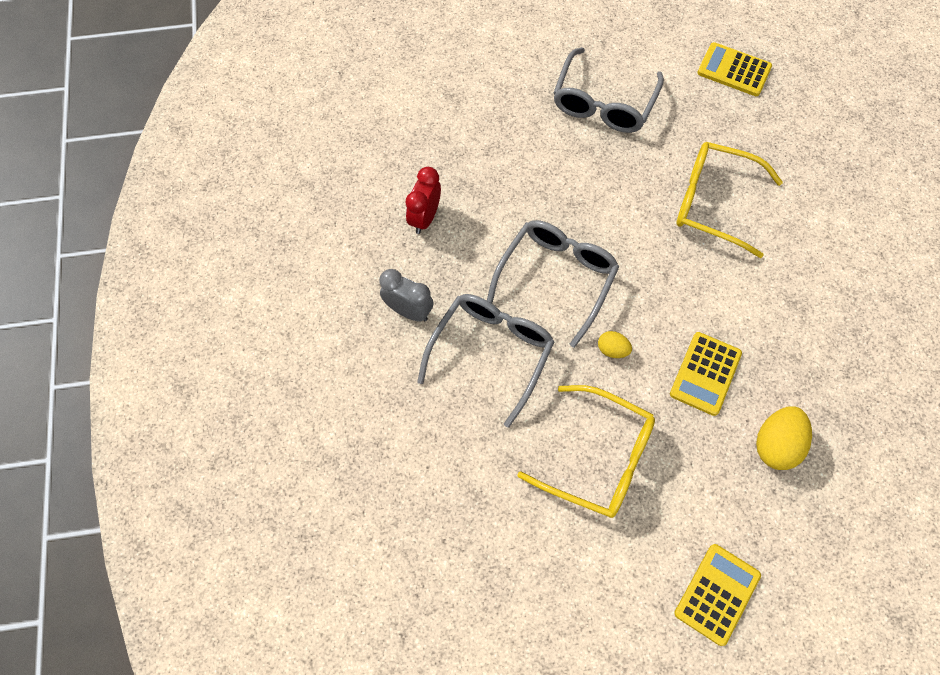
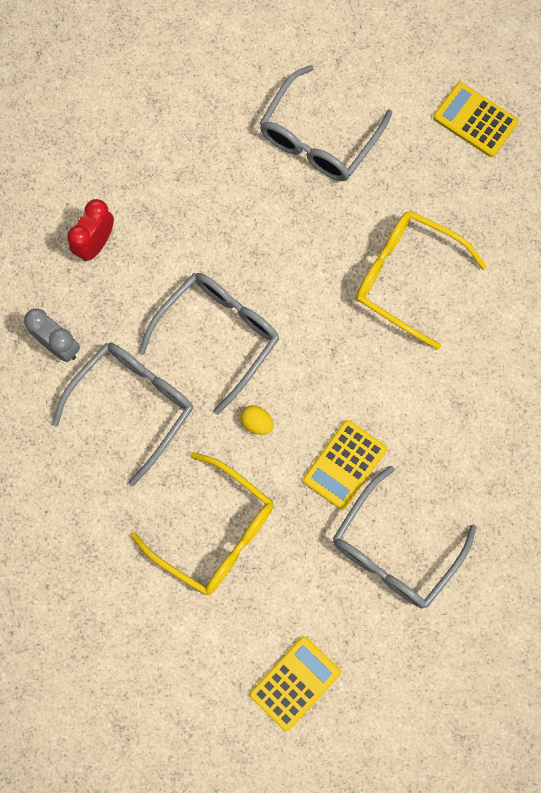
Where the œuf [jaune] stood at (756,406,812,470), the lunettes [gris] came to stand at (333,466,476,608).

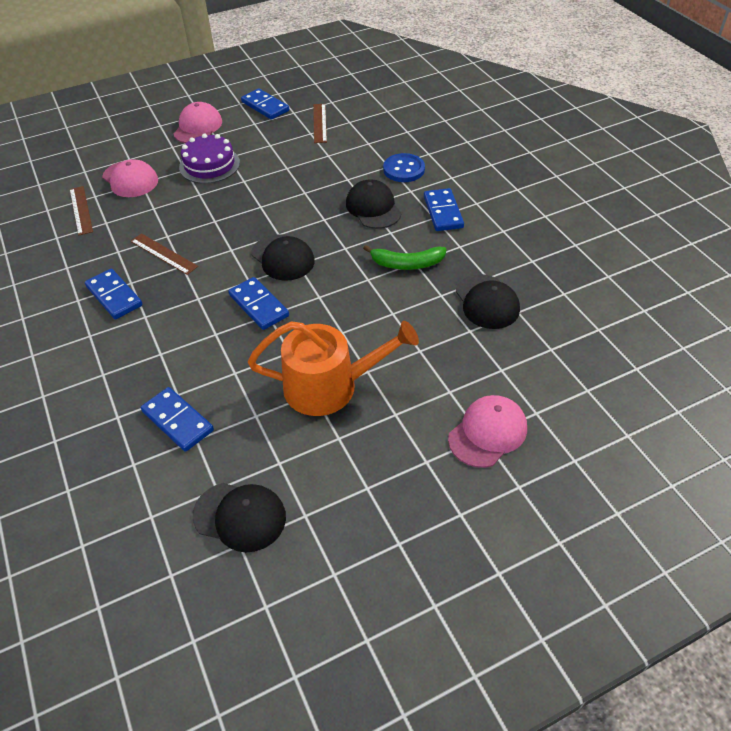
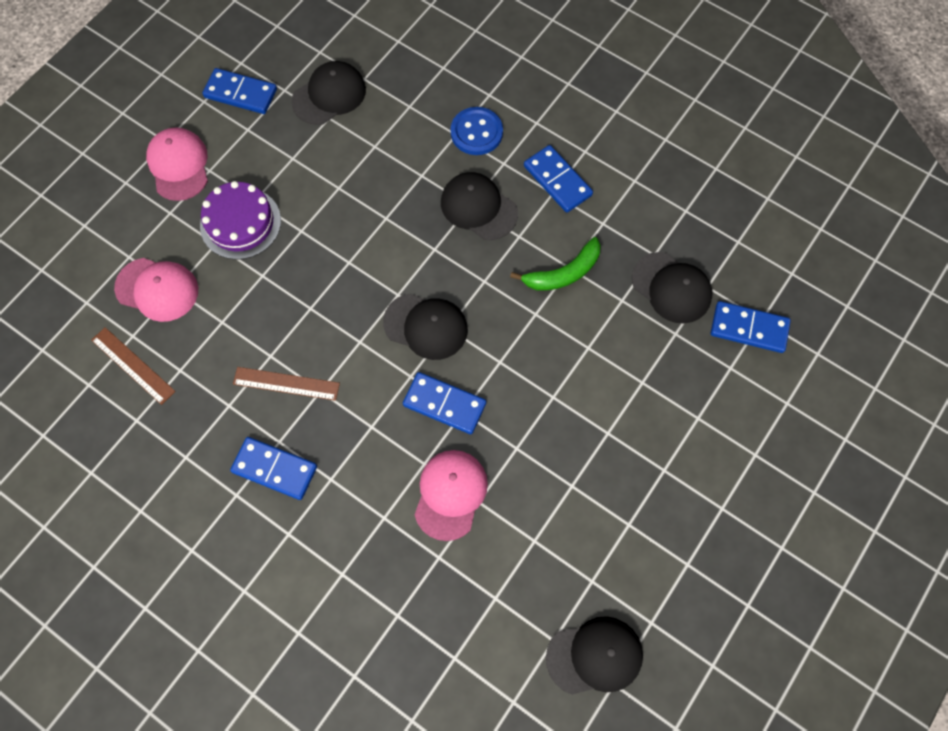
The second view lost the arrosoir [orange] at (248,321,419,416). The domino [bleu] ended up elsewhere, having gone from (141,387,214,452) to (711,301,791,353). The casquette [rose] ended up elsewhere, having gone from (448,395,527,468) to (415,450,488,541). Where the règle [marron] stood at (313,104,327,143), the casquette [noir] came to stand at (291,61,366,125).

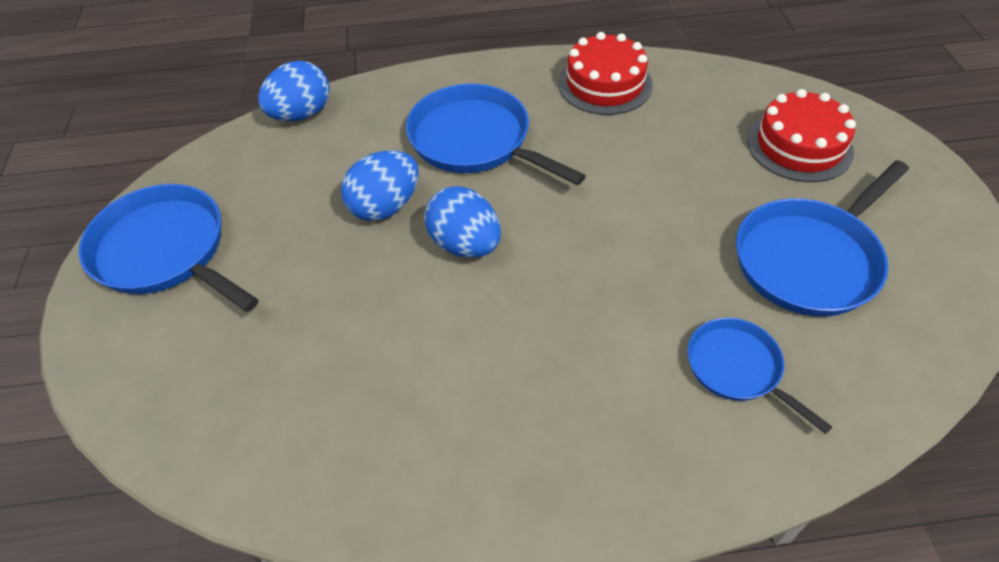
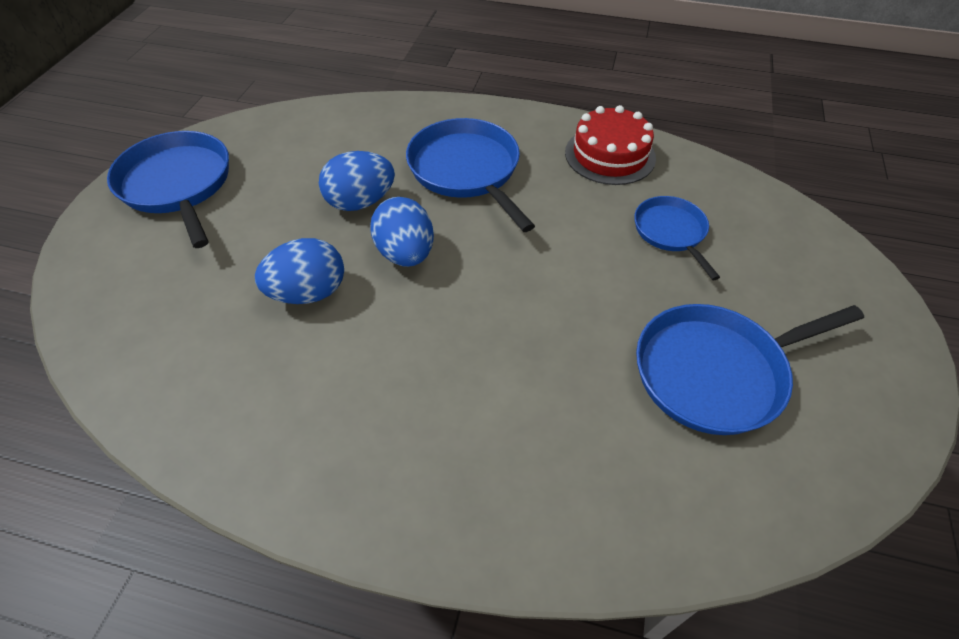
The second view lost the gâteau [rouge] at (747,89,856,182). The œuf [bleu] ended up elsewhere, having gone from (258,61,330,121) to (255,238,344,304). The poêle [bleu] ended up elsewhere, having gone from (687,317,832,434) to (634,196,720,280).

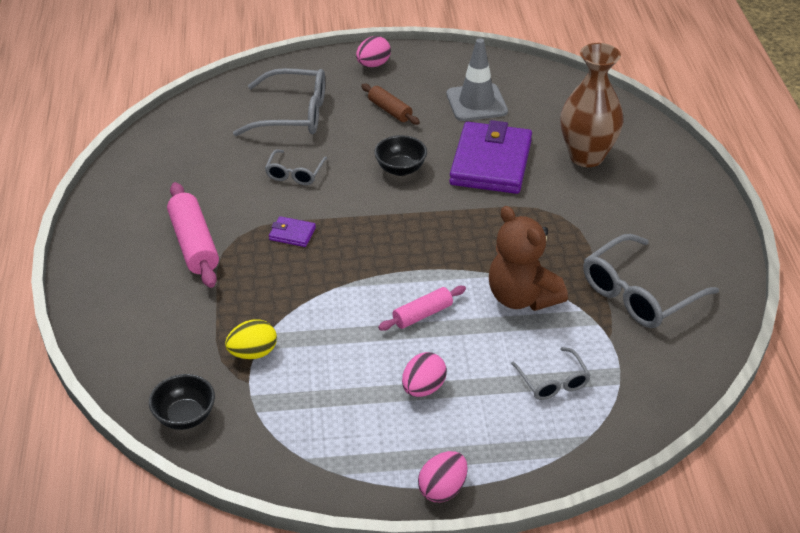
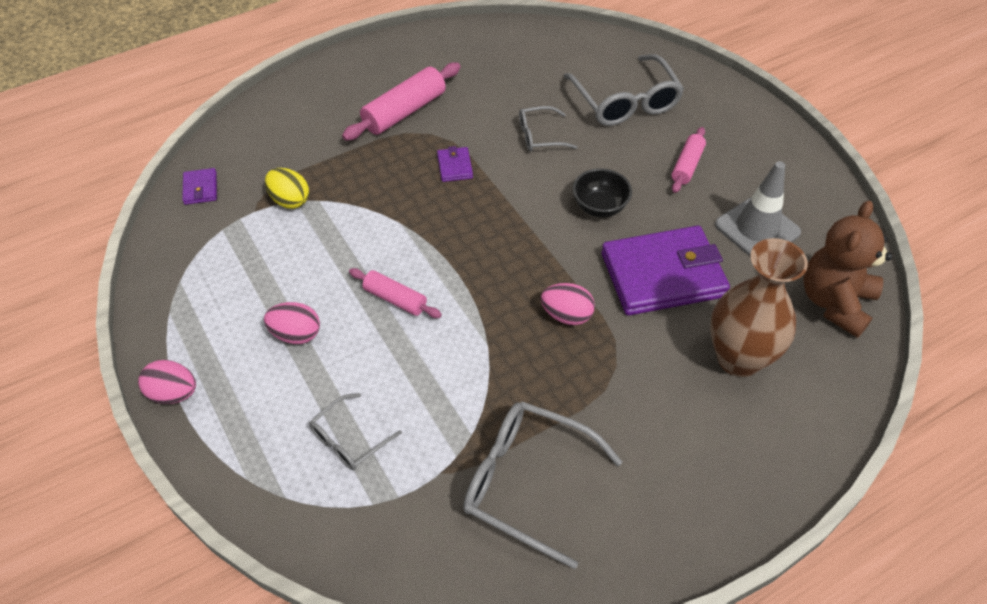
The œuf [rose] ended up elsewhere, having gone from (356,36,391,67) to (541,283,595,325). The ours en peluche [marron] ended up elsewhere, having gone from (489,206,568,311) to (803,201,893,338). Where the bol [noir] stood at (149,374,215,430), the portefeuille [violet] came to stand at (182,168,217,205). What was the rouleau à pâtisserie [marron] at (361,84,420,125) turned into the rouleau à pâtisserie [rose] at (671,127,706,193).

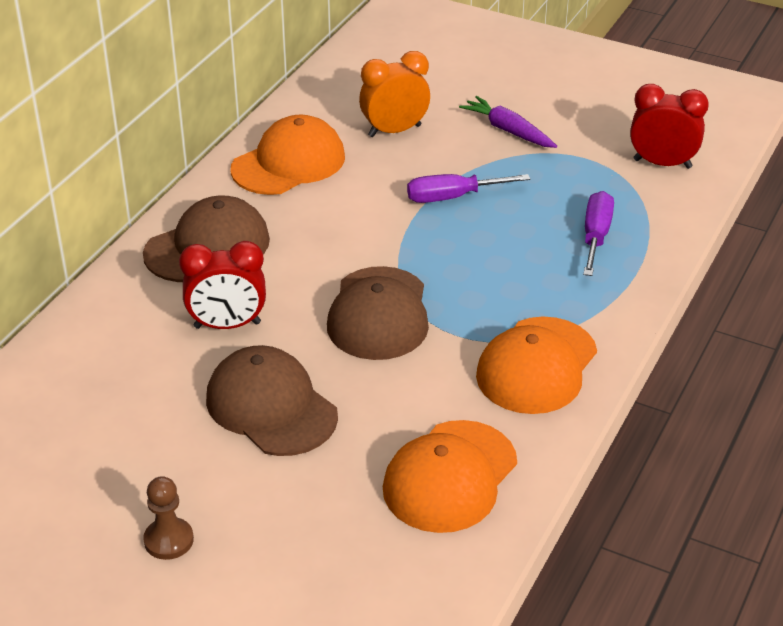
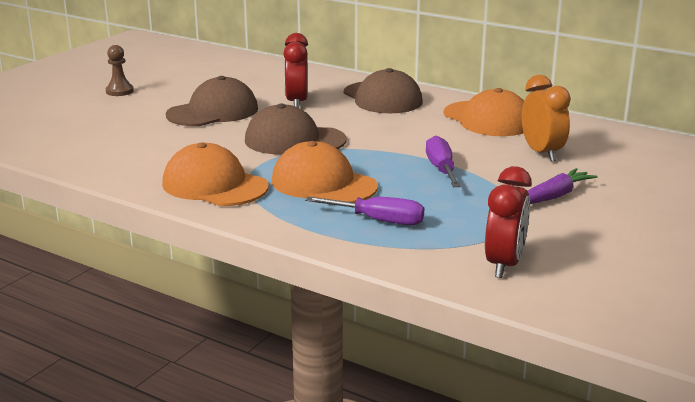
The casquette [orange] ended up elsewhere, having gone from (383,420,517,533) to (271,141,378,205).

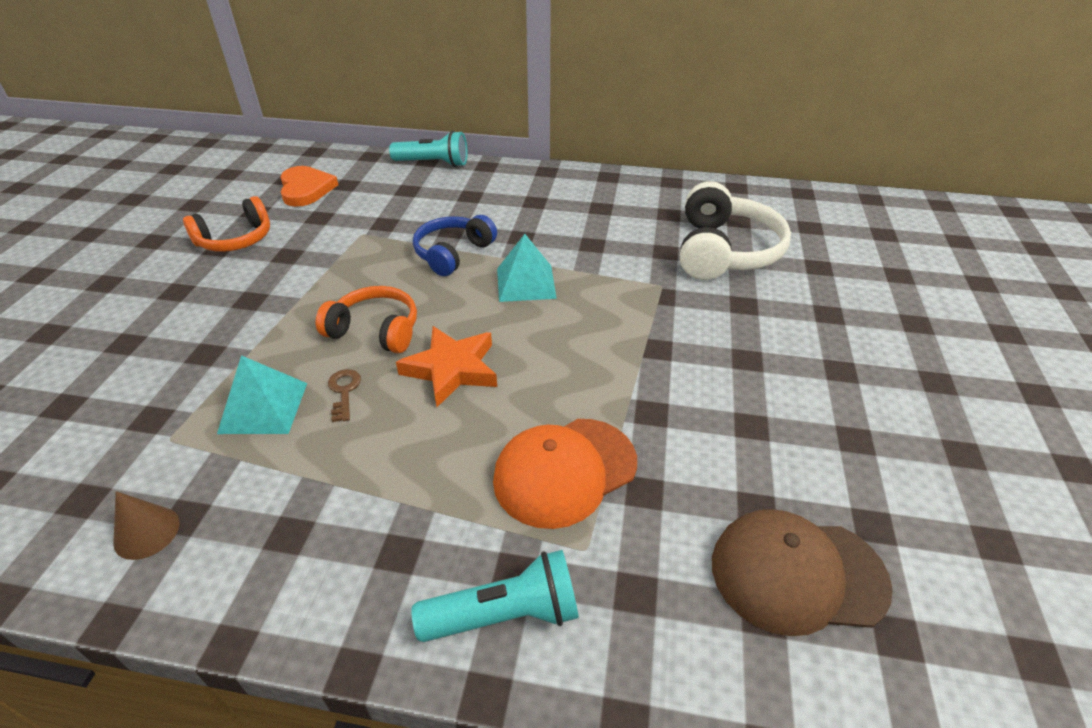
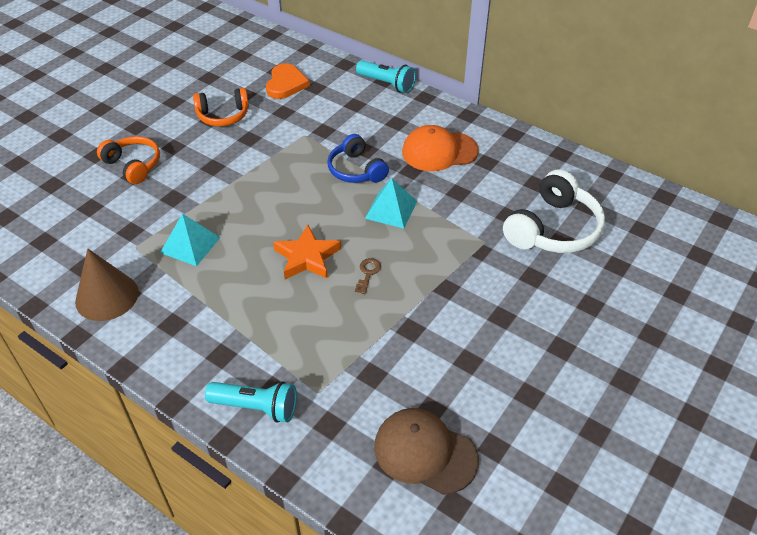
The casque audio [orange] ended up elsewhere, having gone from (316,286,417,353) to (97,136,160,184). The clé [marron] ended up elsewhere, having gone from (328,369,361,422) to (355,258,381,294). The casquette [orange] ended up elsewhere, having gone from (493,419,637,529) to (402,125,479,171). The casque audio [bleu] at (413,215,497,276) ended up facing another way, 90 degrees counterclockwise from before. The size of the cône [marron] at (113,491,180,560) changed by a factor of 1.83.

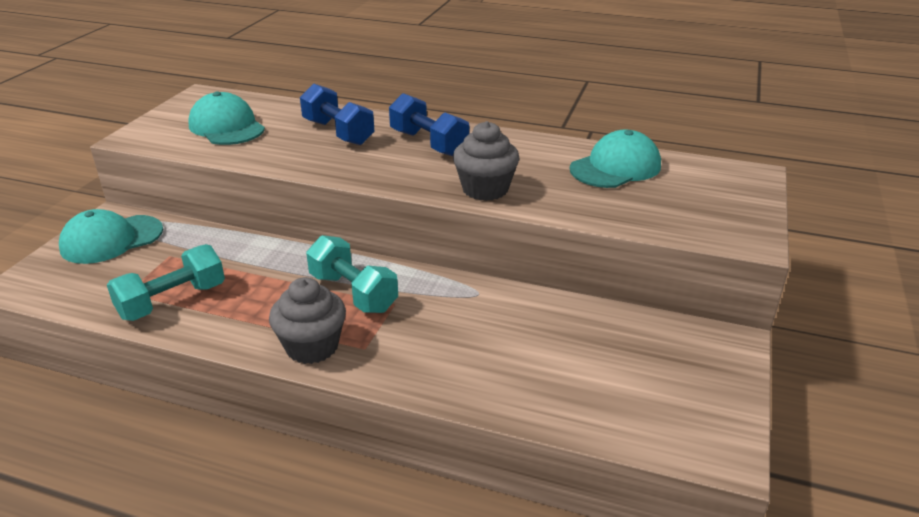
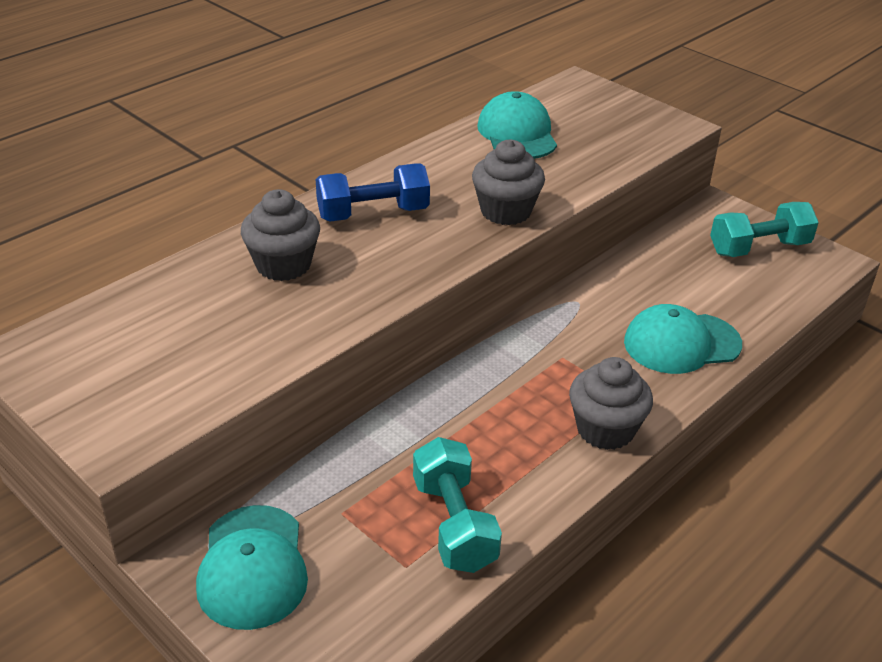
The casquette [turquoise] ended up elsewhere, having gone from (188,92,265,145) to (624,304,742,374). The haltère [turquoise] ended up elsewhere, having gone from (306,235,398,313) to (710,202,819,257). Where the haltère [bleu] stood at (300,84,374,145), the muffin [gris] came to stand at (241,189,320,281).

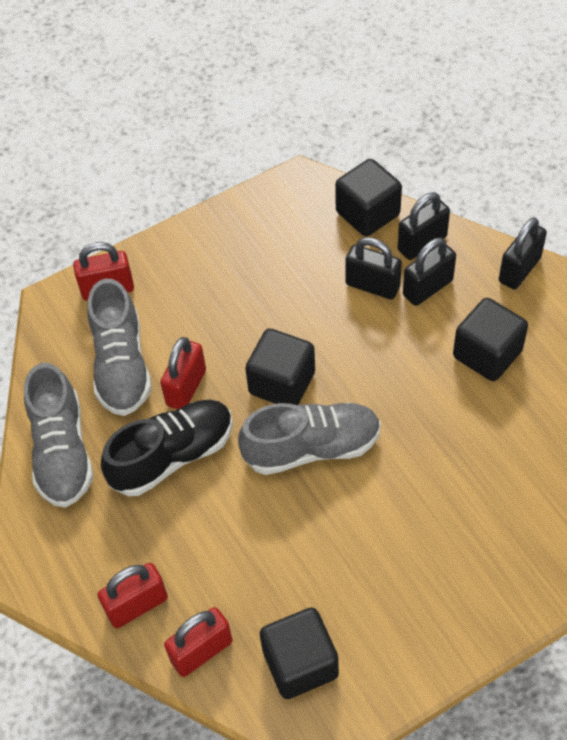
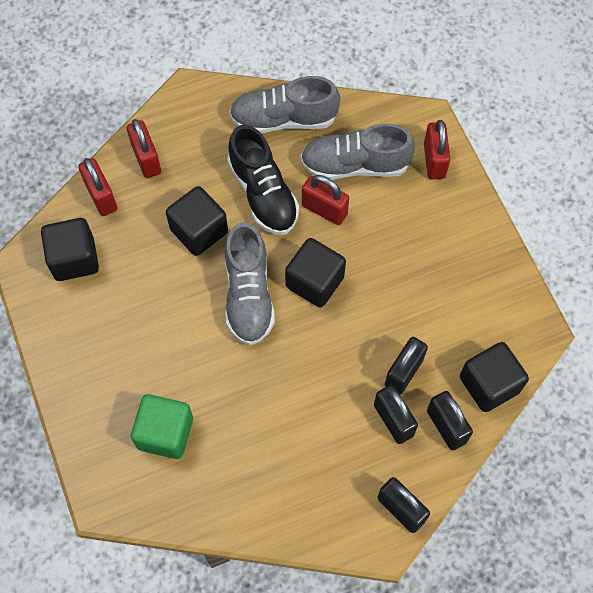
The second view gained the cube [vert] at (131,394,193,459). The cube [noir] ended up elsewhere, having gone from (453,298,528,381) to (166,186,228,256).

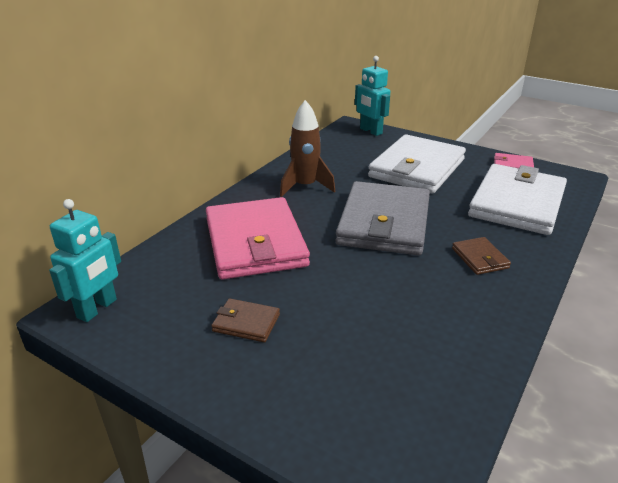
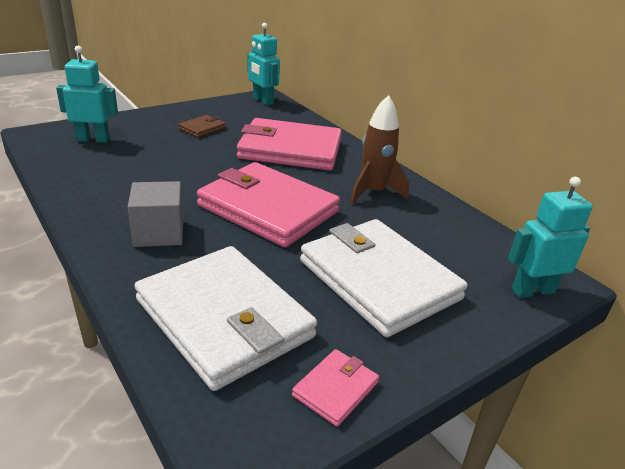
The second view gained the robot [turquoise] at (56,46,118,143). Where the portefeuille [marron] stood at (452,237,511,275), the cube [gris] came to stand at (128,181,183,247). What was the portefeuille [gris] at (335,181,430,255) turned into the portefeuille [rose] at (197,162,340,248).

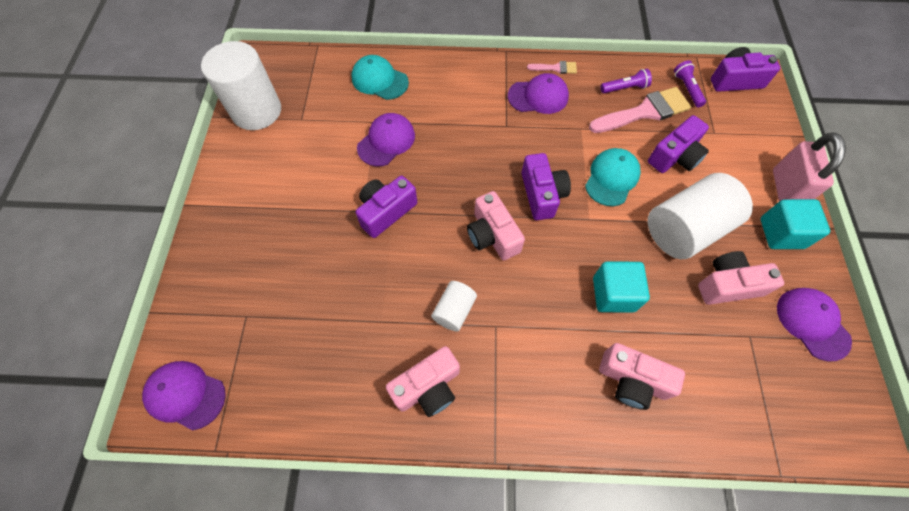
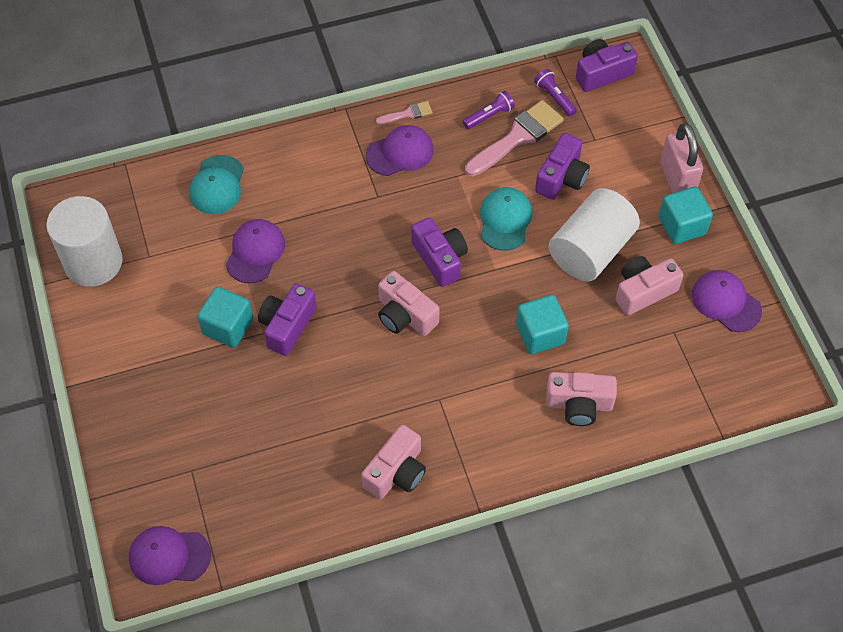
The second view lost the cylindre [blanc] at (431,281,477,331). The second view gained the cube [turquoise] at (197,286,253,348). The casquette [turquoise] at (351,55,409,100) ended up facing another way, 90 degrees counterclockwise from before.

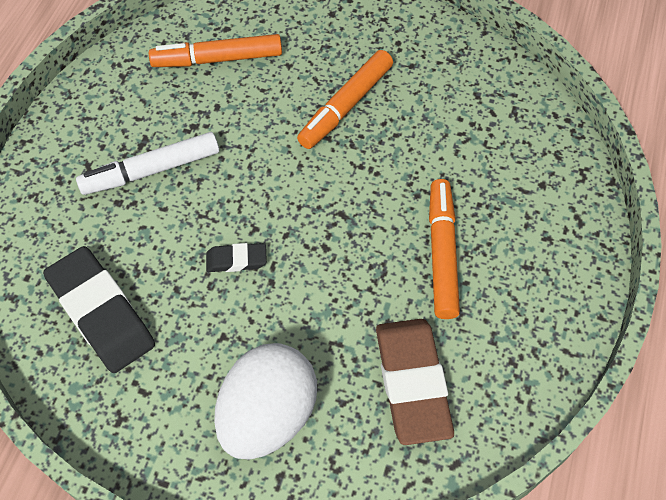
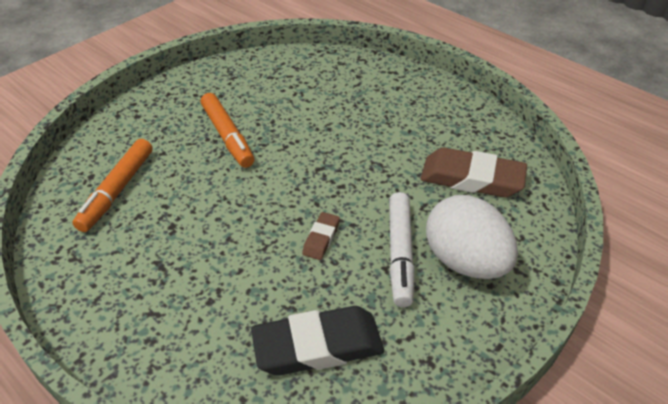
The second view lost the feutre [orange] at (429,179,460,319). The feutre [blanc] ended up elsewhere, having gone from (76,132,219,195) to (389,192,415,307). What was the gomme [noir] at (206,243,267,272) turned into the gomme [marron] at (302,212,340,260).

